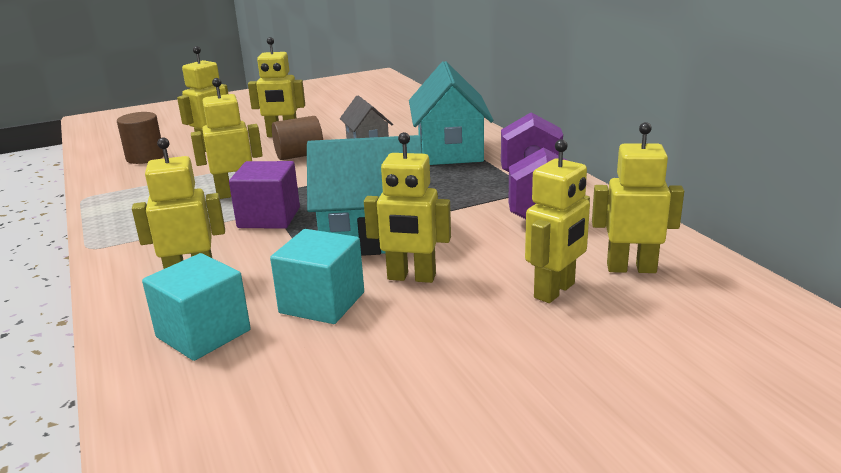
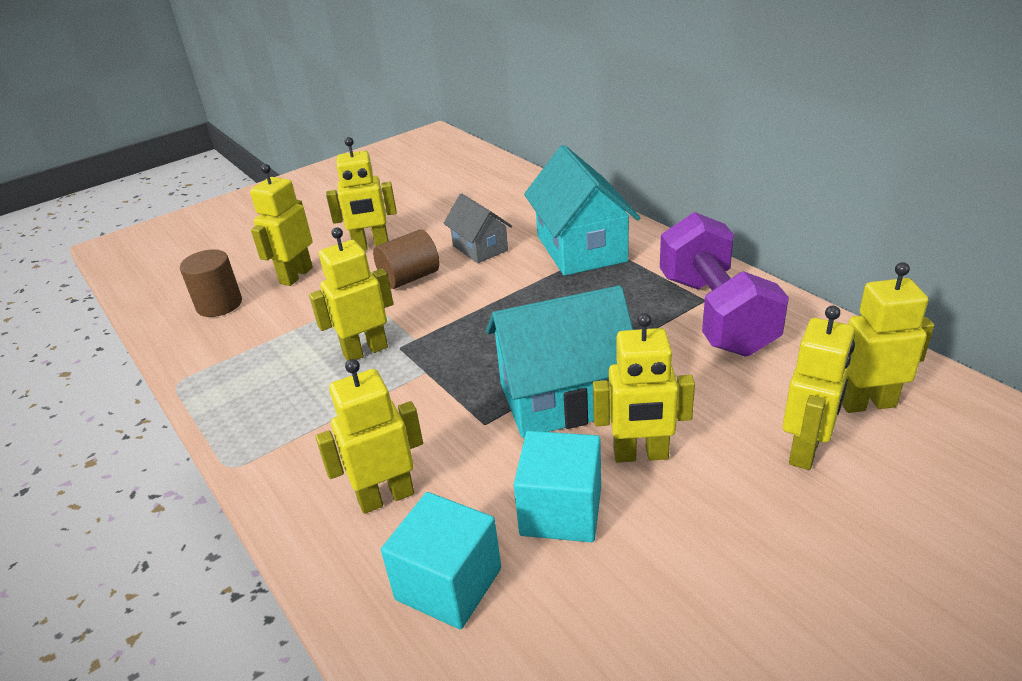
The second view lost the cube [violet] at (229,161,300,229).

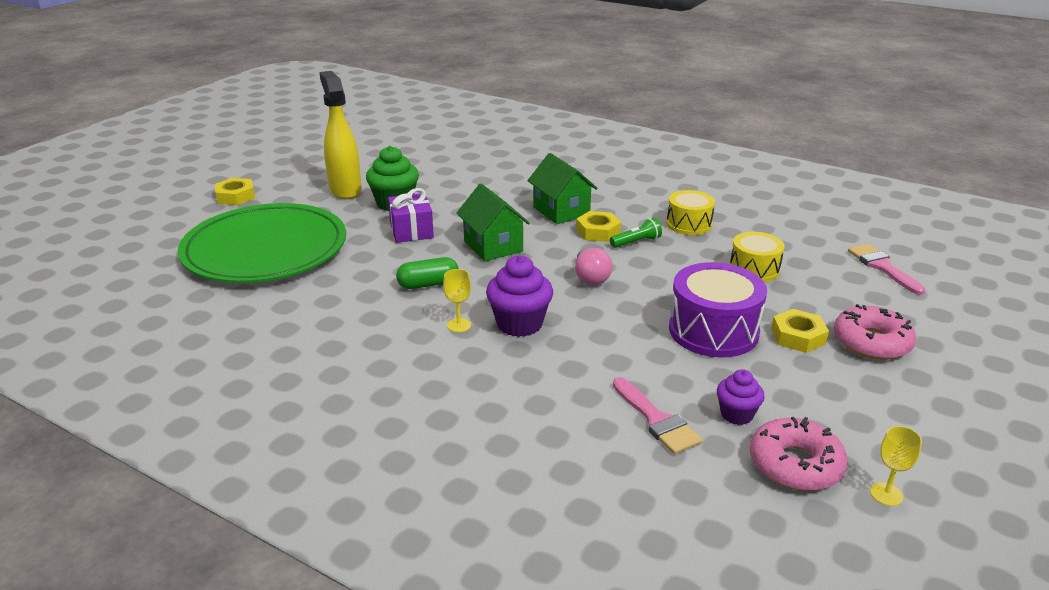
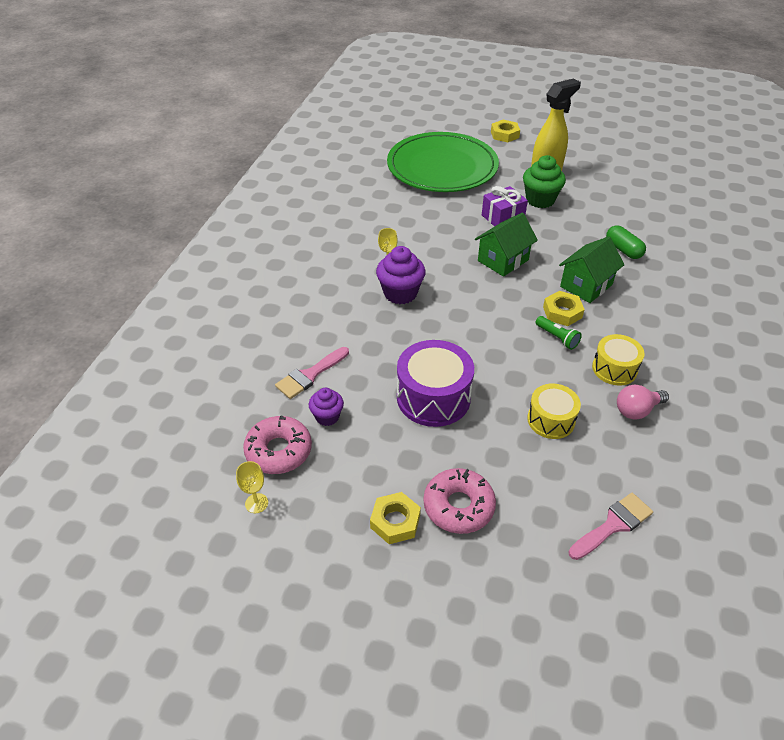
The gélule [vert] ended up elsewhere, having gone from (396,257,459,289) to (606,225,646,259). The ampoule [rose] ended up elsewhere, having gone from (575,248,613,285) to (617,385,669,420). The écrou [jaune] ended up elsewhere, having gone from (771,309,829,353) to (370,492,421,544).

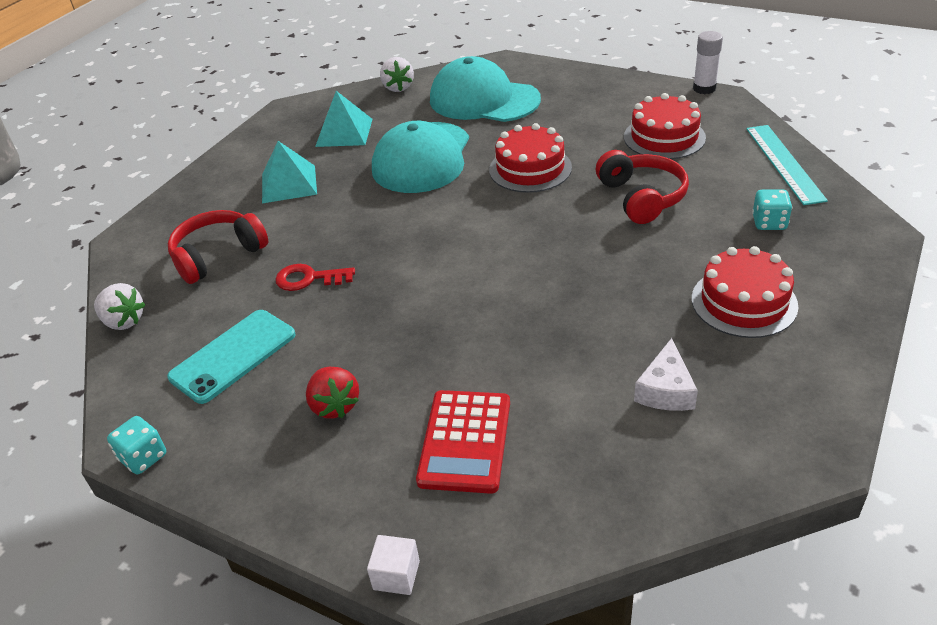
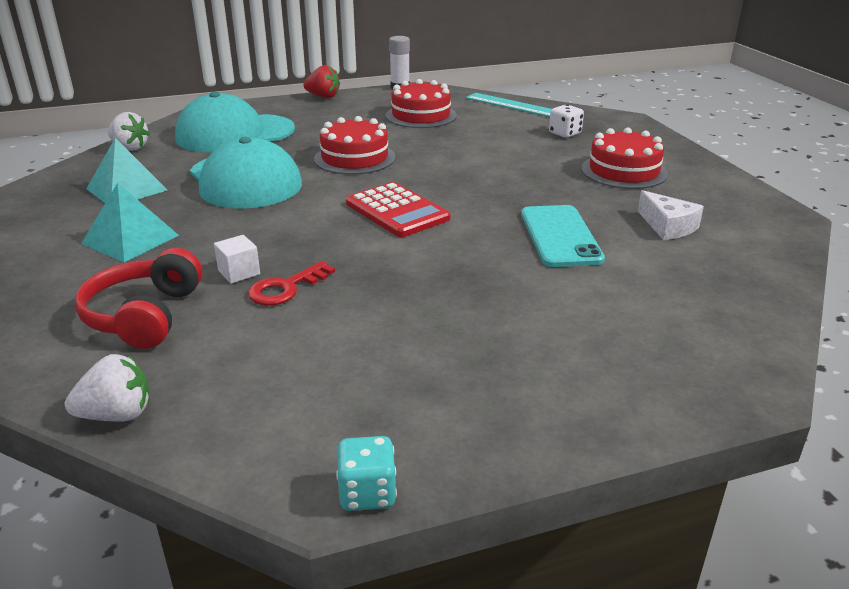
The second view lost the casque audio [rouge] at (596,150,689,224). The téléphone [turquoise] ended up elsewhere, having gone from (167,310,296,404) to (521,205,605,267). The fraise [rouge] ended up elsewhere, having gone from (306,367,359,419) to (304,65,340,98). The cube [blanc] ended up elsewhere, having gone from (367,535,420,595) to (214,235,260,284). The calculatrice [rouge] ended up elsewhere, having gone from (416,390,510,494) to (346,182,451,237). What was the dé [turquoise] at (752,190,792,230) turned into the dé [blanc] at (549,104,584,138).

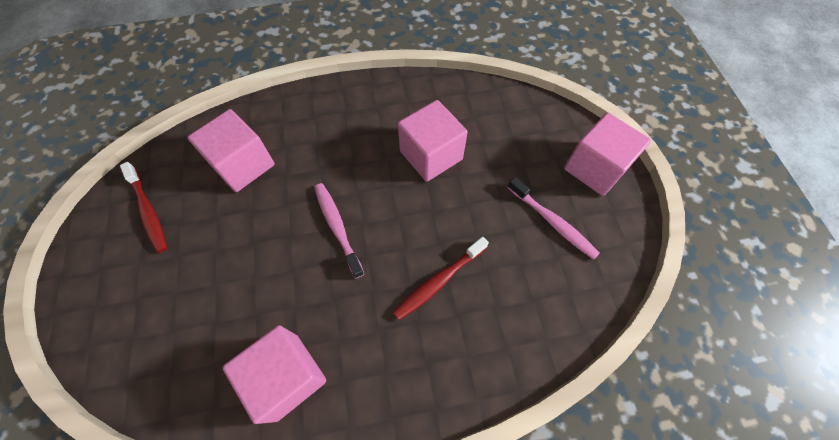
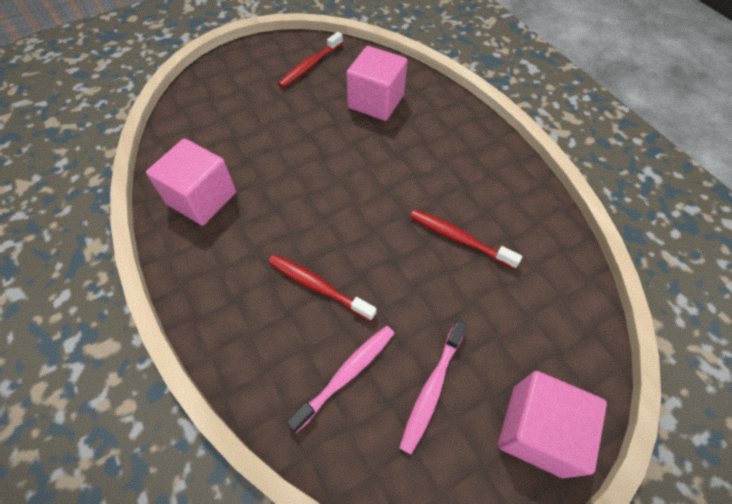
The brosse à dents [rose] ended up elsewhere, having gone from (314,183,364,279) to (286,326,395,433). Where the cube [rose] stood at (398,100,468,182), the brosse à dents [rouge] came to stand at (410,209,522,269).

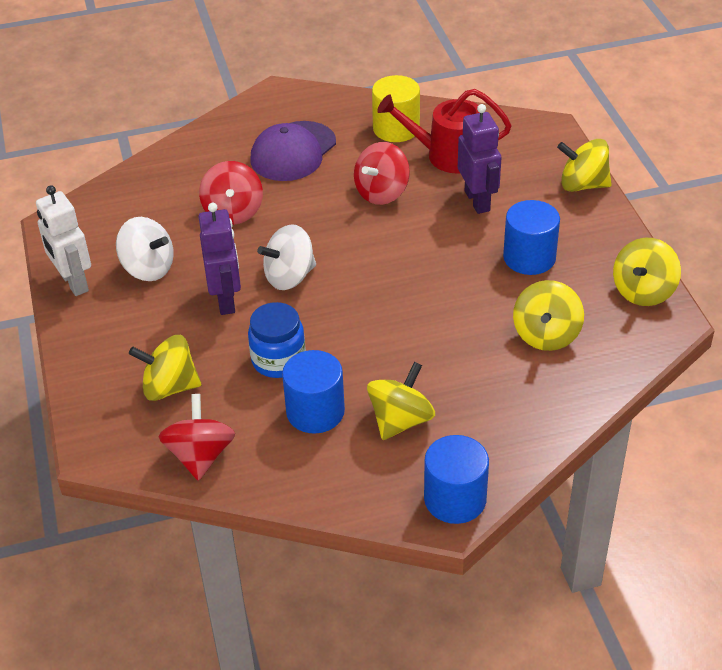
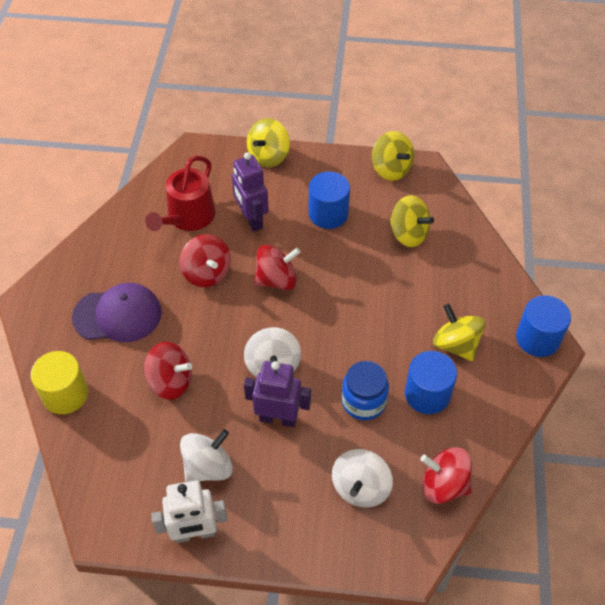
The second view gained the toupie [rouge] at (254,245,301,290). The cylindre [jaune] ended up elsewhere, having gone from (372,75,420,142) to (31,351,88,414). What was the toupie [jaune] at (129,335,201,401) turned into the toupie [blanc] at (332,449,393,508). The casquette [violet] at (251,121,336,181) ended up facing another way, 60 degrees counterclockwise from before. The robot [violet] at (458,104,502,214) ended up facing another way, 120 degrees counterclockwise from before.

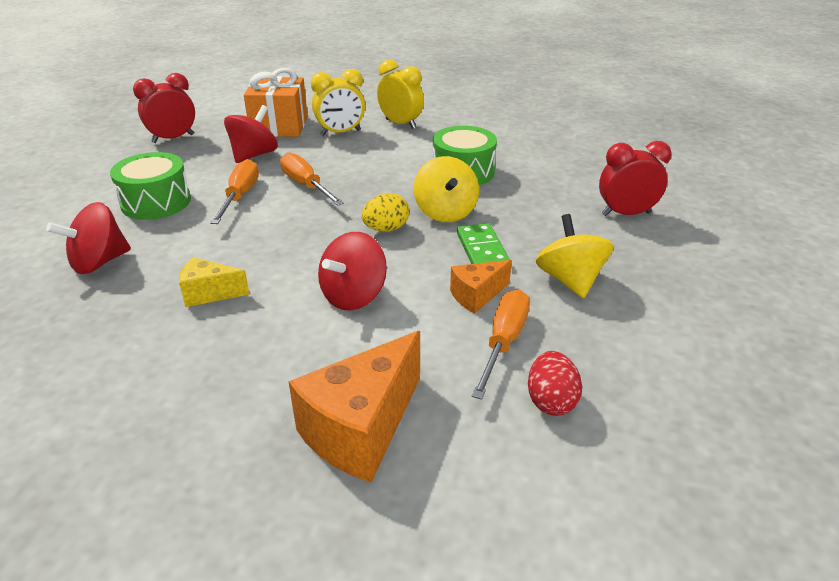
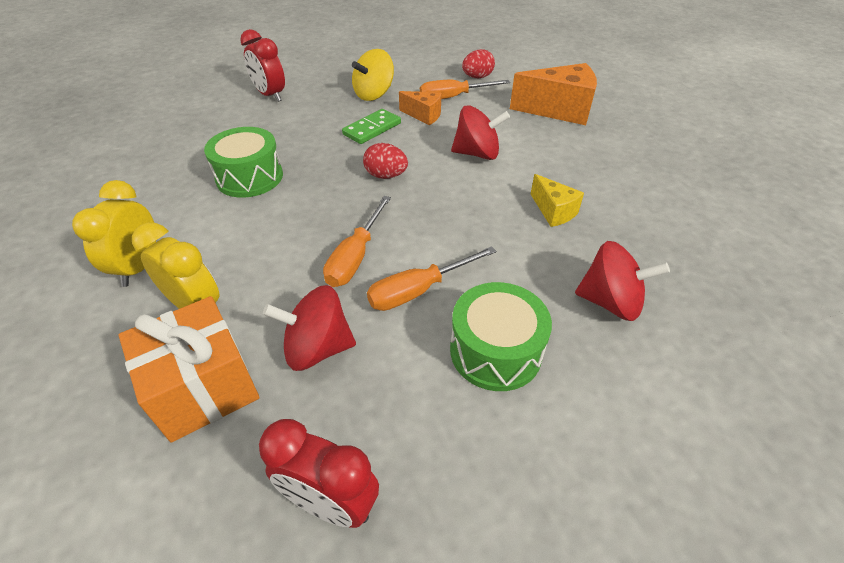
The second view lost the toupie [jaune] at (414,156,479,222). What was the œuf [jaune] at (362,193,410,232) turned into the œuf [rouge] at (363,143,408,179).

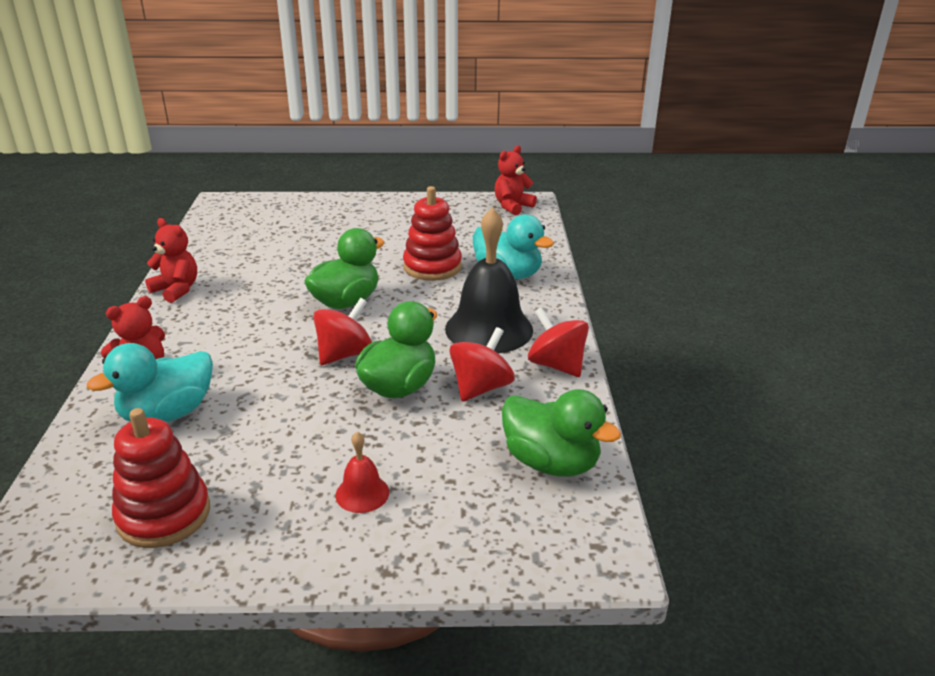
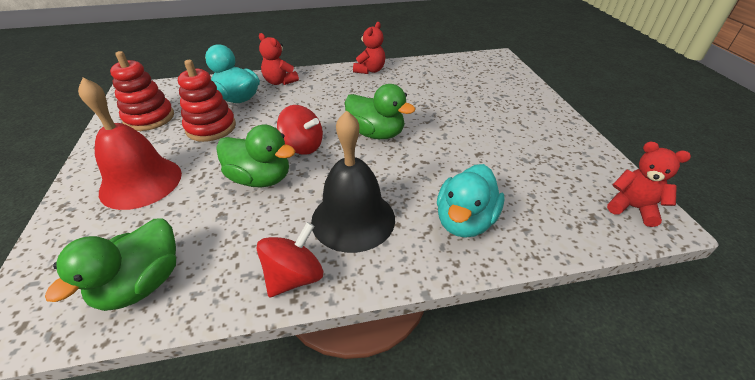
The second view lost the toupie [rouge] at (449,327,515,402). The jouet à empiler [rouge] ended up elsewhere, having gone from (403,186,462,281) to (178,60,236,142). The size of the cloche [rouge] at (336,432,389,513) changed by a factor of 2.17.

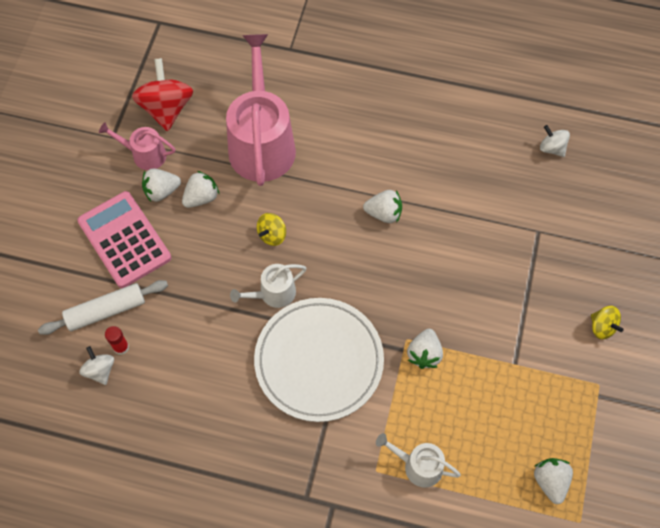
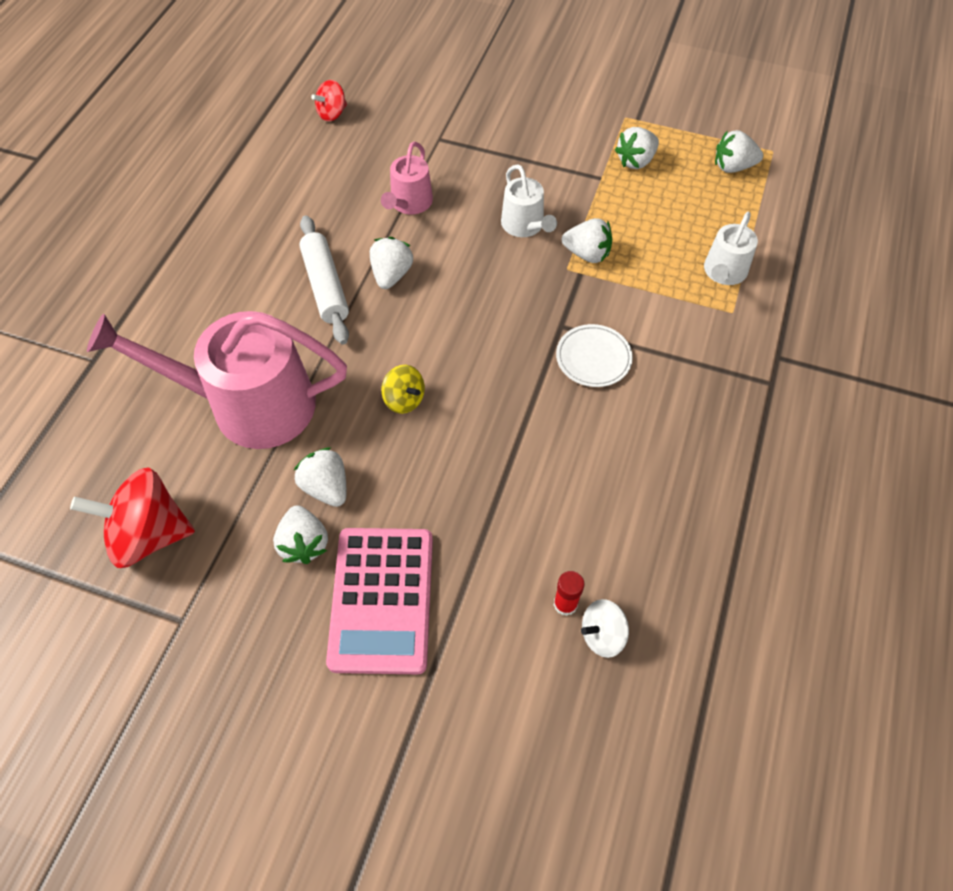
The second view lost the toupie [jaune] at (591,306,624,339). The second view gained the fraise [blanc] at (615,127,659,169). The rouleau à pâtisserie [blanc] ended up elsewhere, having gone from (38,280,168,335) to (299,215,349,345). The arrosoir [rose] ended up elsewhere, having gone from (99,122,175,170) to (381,142,433,214). The arrosoir [blanc] ended up elsewhere, having gone from (230,264,306,308) to (501,164,557,237). What was the toupie [blanc] at (540,125,570,157) turned into the toupie [rouge] at (311,80,347,122). The calculatrice [rose] at (77,191,171,288) ended up facing another way, 60 degrees counterclockwise from before. The size of the assiette [blanc] at (254,298,384,422) changed by a factor of 0.45.

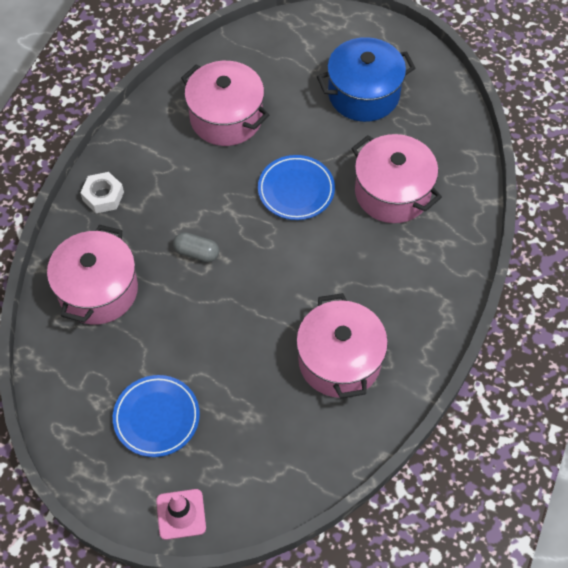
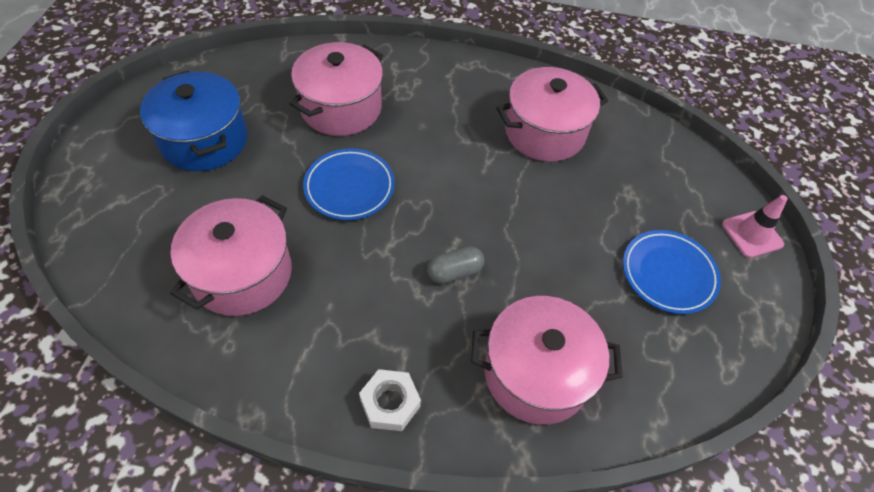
The gélule [gris] at (173,232,219,262) ended up facing another way, 60 degrees clockwise from before.

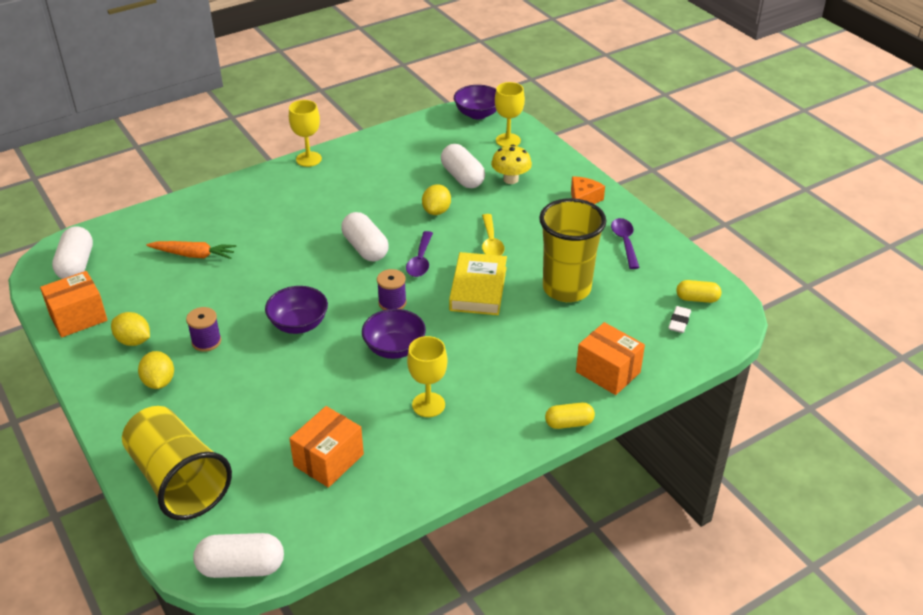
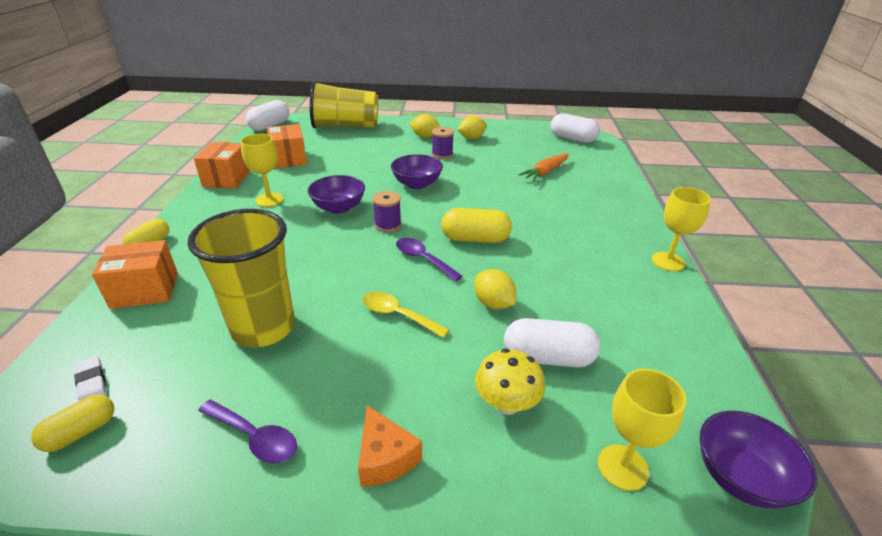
The second view lost the livre [jaune] at (449,252,507,315). The boîte [orange] ended up elsewhere, having gone from (40,271,107,337) to (194,142,250,189). What was the gélule [blanc] at (341,212,389,262) turned into the gélule [jaune] at (441,208,512,243).

